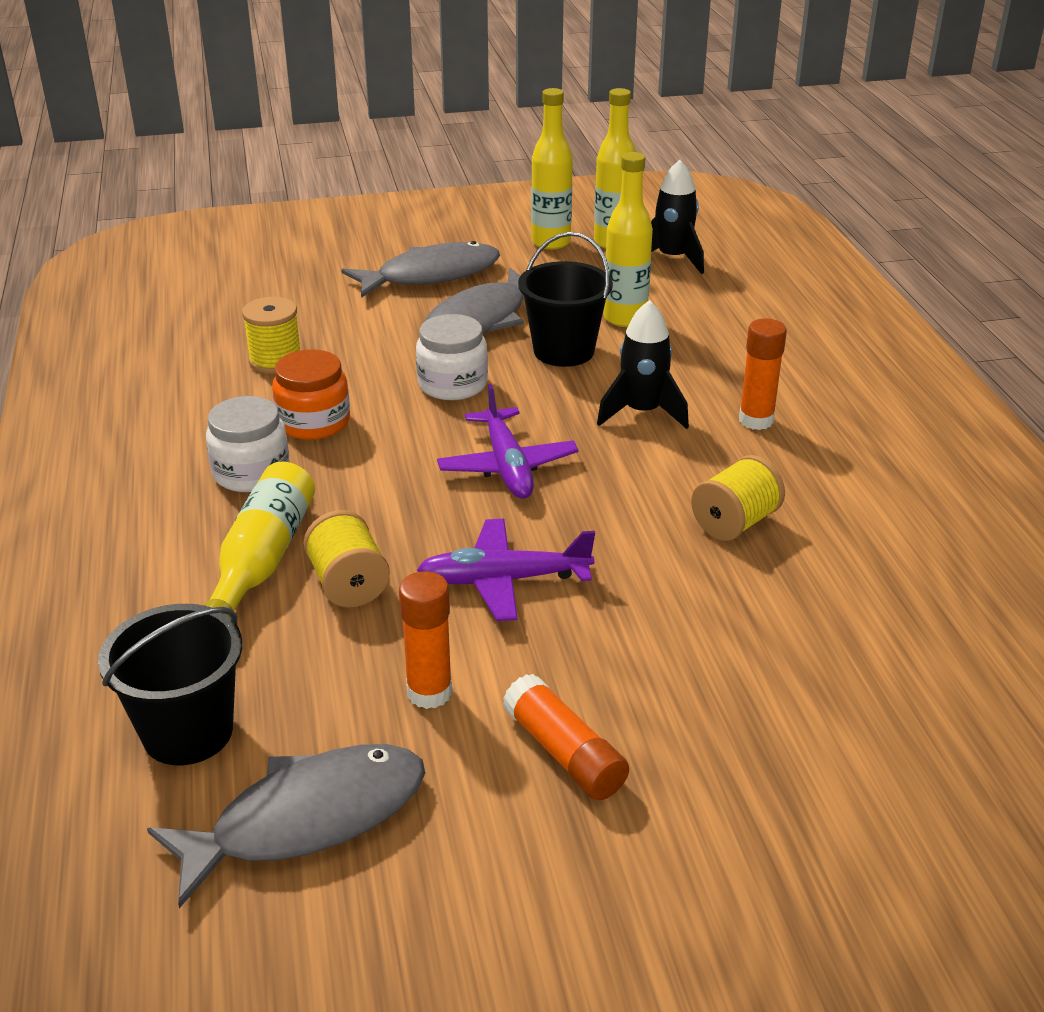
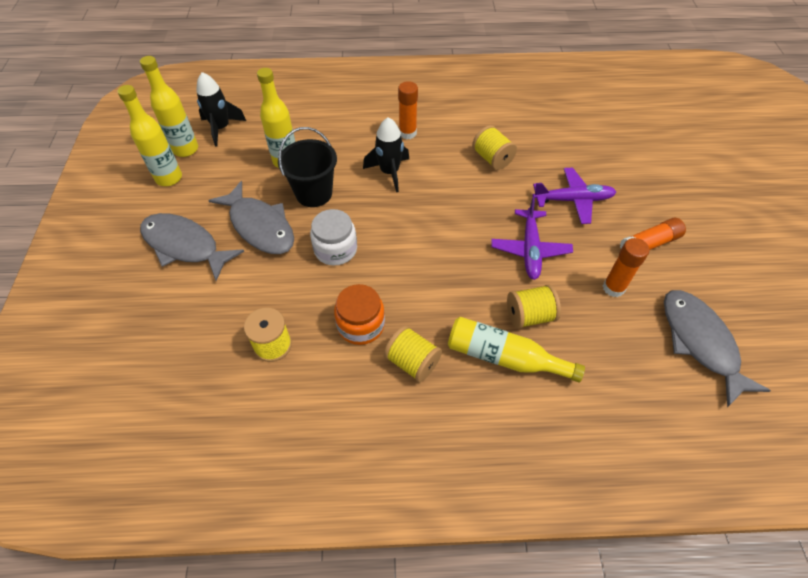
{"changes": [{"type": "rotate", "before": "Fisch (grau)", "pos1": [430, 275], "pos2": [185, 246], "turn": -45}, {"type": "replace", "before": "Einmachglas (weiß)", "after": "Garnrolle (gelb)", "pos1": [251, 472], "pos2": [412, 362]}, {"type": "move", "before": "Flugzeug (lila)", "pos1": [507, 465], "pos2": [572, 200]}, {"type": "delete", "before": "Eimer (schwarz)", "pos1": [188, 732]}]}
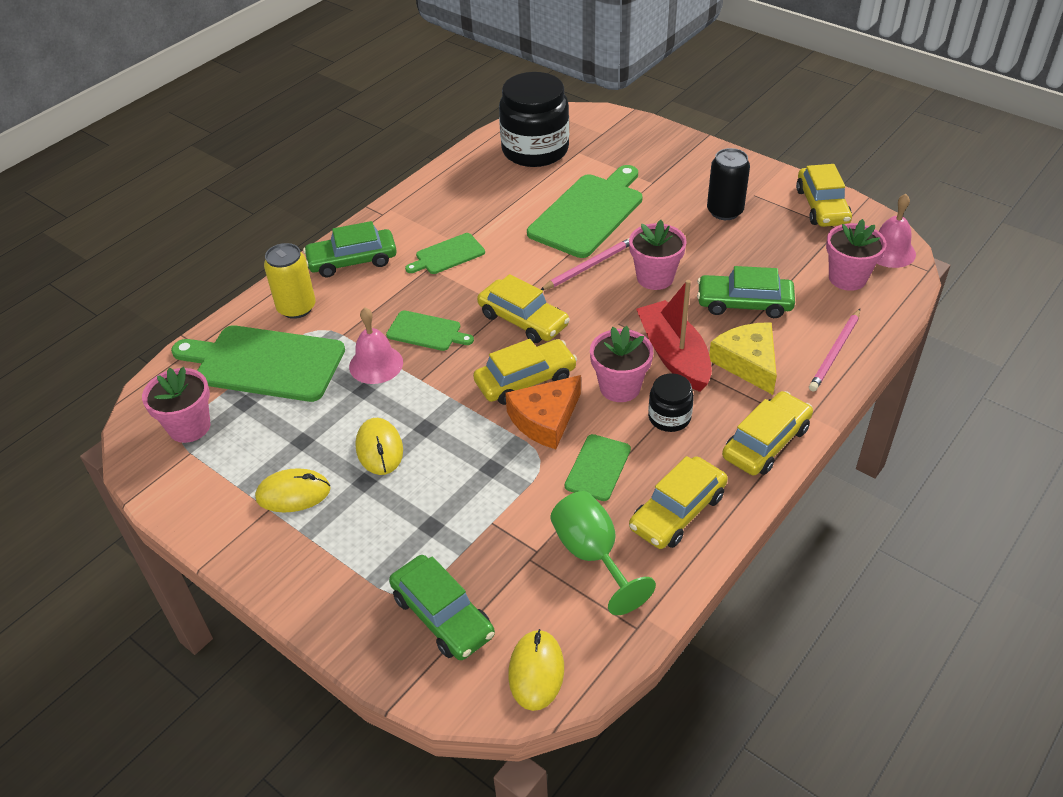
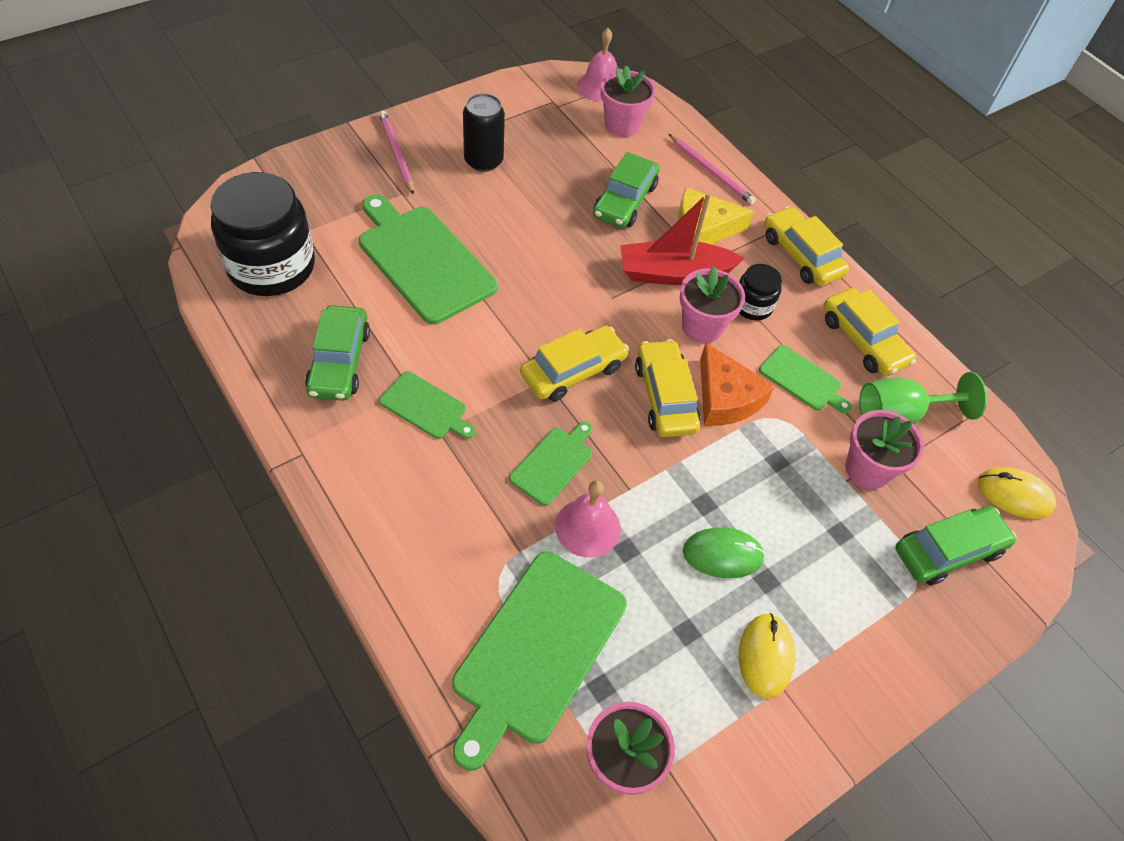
{"changes": [{"type": "move", "before": "Auto (grün)", "pos1": [352, 261], "pos2": [339, 361]}, {"type": "move", "before": "Bleistift (rosa)", "pos1": [589, 266], "pos2": [396, 153]}, {"type": "rotate", "before": "Schneidebrett (grün)", "pos1": [447, 255], "pos2": [426, 407], "turn": -45}, {"type": "recolor", "before": "Computermaus (gelb)", "after": "Computermaus (grün)", "pos1": [379, 449], "pos2": [722, 554]}, {"type": "move", "before": "Blumentopf (rosa)", "pos1": [655, 277], "pos2": [867, 469]}, {"type": "delete", "before": "Dose (gelb)", "pos1": [296, 308]}, {"type": "delete", "before": "Auto (gelb)", "pos1": [822, 206]}]}
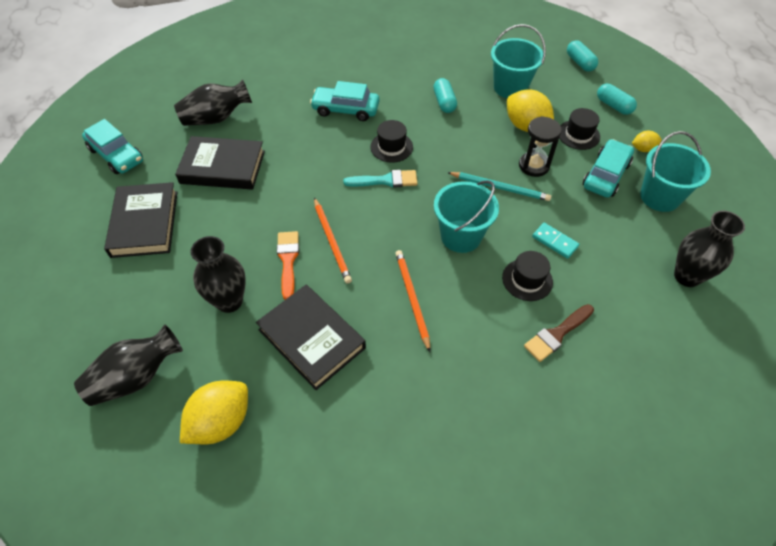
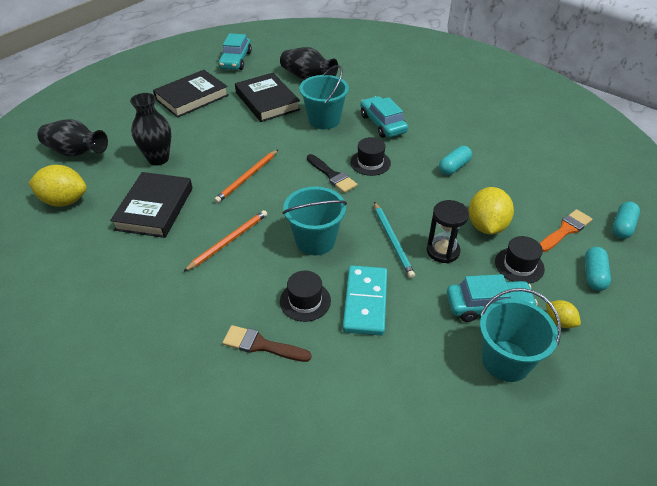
{"changes": [{"type": "move", "before": "Eimer (türkis)", "pos1": [510, 87], "pos2": [324, 120]}, {"type": "recolor", "before": "Pinsel (türkis)", "after": "Pinsel (schwarz)", "pos1": [385, 180], "pos2": [332, 175]}, {"type": "resize", "before": "Dominostein (türkis)", "pos1": [554, 242], "pos2": [365, 302], "scale": 1.77}, {"type": "move", "before": "Pinsel (orange)", "pos1": [288, 260], "pos2": [565, 230]}, {"type": "delete", "before": "Vase (schwarz)", "pos1": [687, 276]}]}
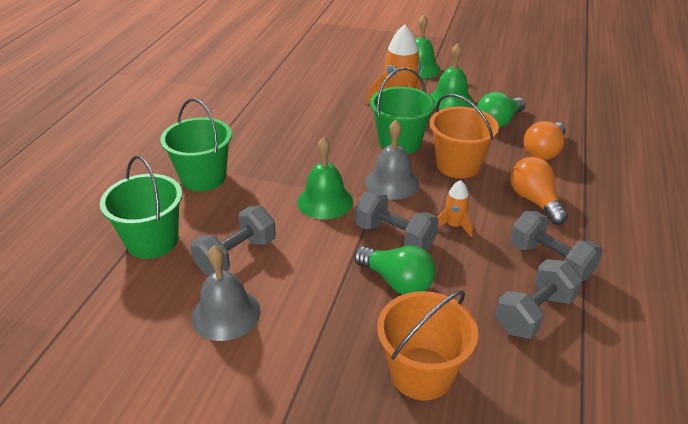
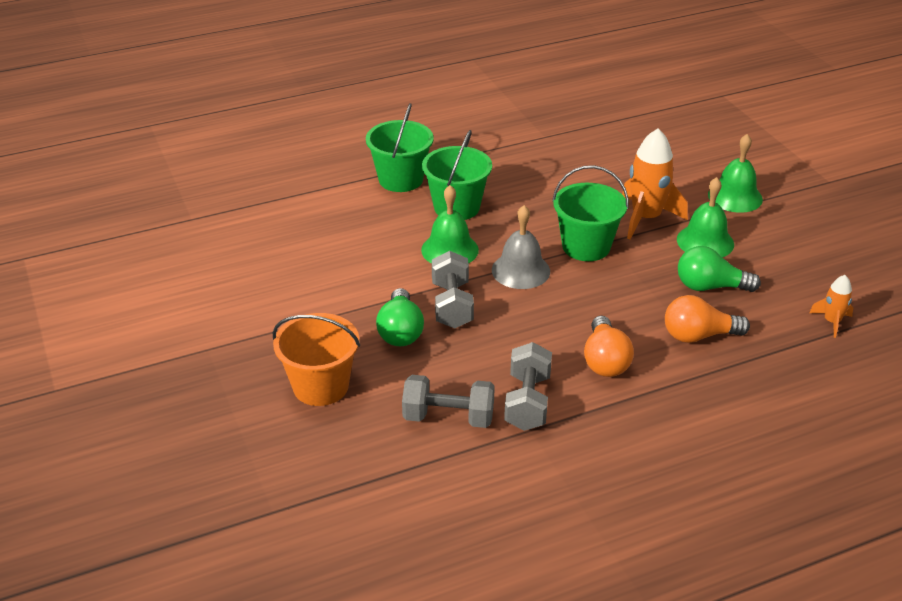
{"changes": [{"type": "move", "before": "Eimer (grün)", "pos1": [152, 241], "pos2": [456, 207]}, {"type": "rotate", "before": "Glühbirne (orange)", "pos1": [534, 201], "pos2": [605, 361], "turn": 150}, {"type": "move", "before": "Rakete (orange)", "pos1": [454, 226], "pos2": [831, 322]}, {"type": "delete", "before": "Hantel (grau)", "pos1": [236, 256]}, {"type": "delete", "before": "Glocke (grau)", "pos1": [226, 313]}, {"type": "delete", "before": "Eimer (orange)", "pos1": [458, 165]}]}
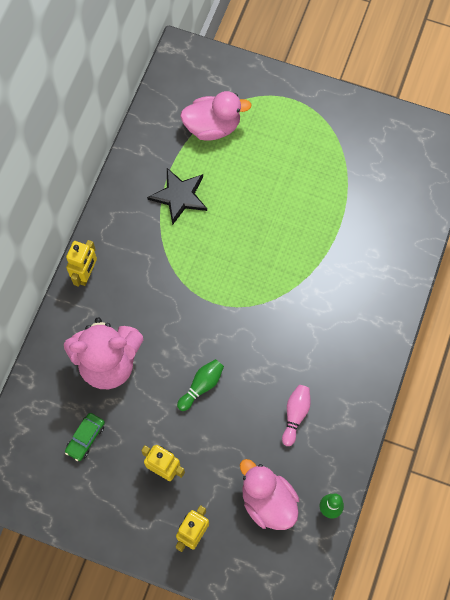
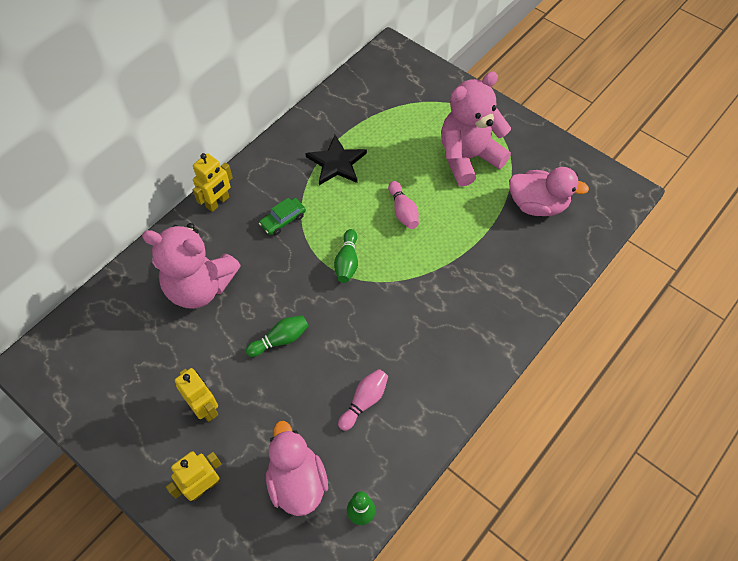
{"changes": [{"type": "move", "before": "Auto (grün)", "pos1": [85, 438], "pos2": [283, 220]}, {"type": "insert", "after": "Bowlingkegel (grün)", "pos2": [347, 262]}, {"type": "insert", "after": "Bowlingkegel (rosa)", "pos2": [403, 211]}, {"type": "insert", "after": "Teddybär (rosa)", "pos2": [468, 158]}, {"type": "move", "before": "Ente (rosa)", "pos1": [213, 126], "pos2": [537, 205]}]}
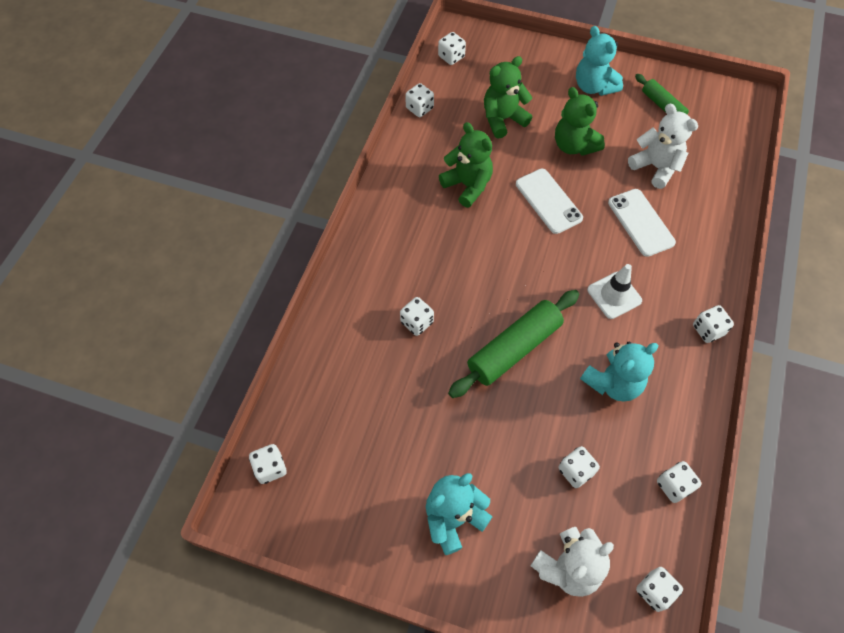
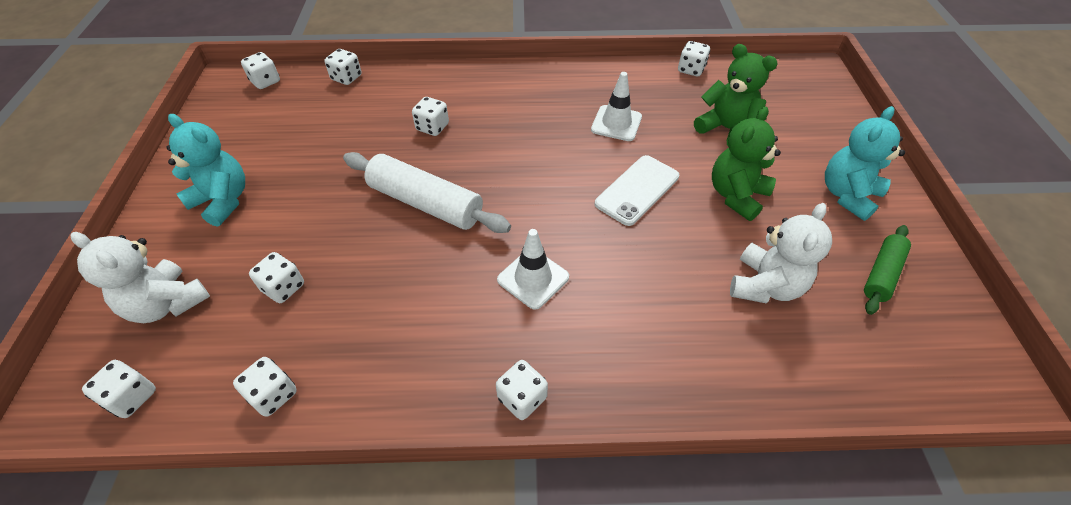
{"changes": [{"type": "move", "before": "Spielwürfel (weiß)", "pos1": [451, 57], "pos2": [346, 78]}, {"type": "recolor", "before": "Nudelholz (grün)", "after": "Nudelholz (weiß)", "pos1": [514, 348], "pos2": [426, 203]}, {"type": "replace", "before": "Teddybär (grün)", "after": "Leitkegel (weiß)", "pos1": [467, 185], "pos2": [616, 123]}, {"type": "delete", "before": "Teddybär (türkis)", "pos1": [613, 383]}, {"type": "delete", "before": "Handy (weiß)", "pos1": [640, 222]}]}
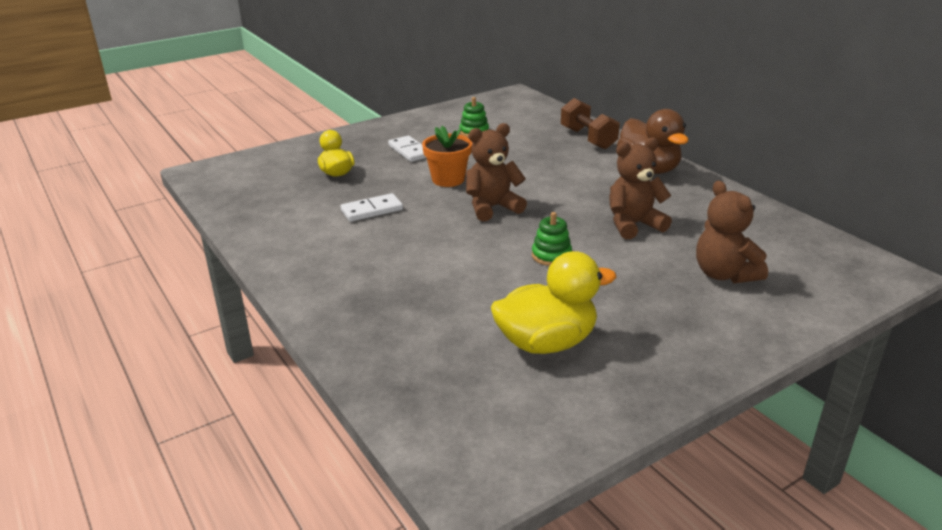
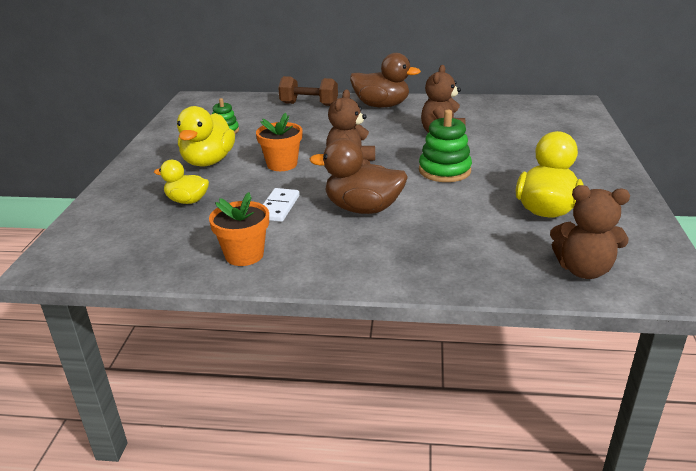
{"changes": [{"type": "replace", "before": "Dominostein (weiß)", "after": "Ente (gelb)", "pos1": [410, 151], "pos2": [208, 161]}, {"type": "insert", "after": "Blumentopf (orange)", "pos2": [244, 255]}, {"type": "insert", "after": "Ente (braun)", "pos2": [363, 209]}, {"type": "resize", "before": "Stapelspielzeug (grün)", "pos1": [551, 256], "pos2": [444, 171], "scale": 1.62}, {"type": "move", "before": "Teddybär (braun)", "pos1": [724, 274], "pos2": [583, 270]}]}
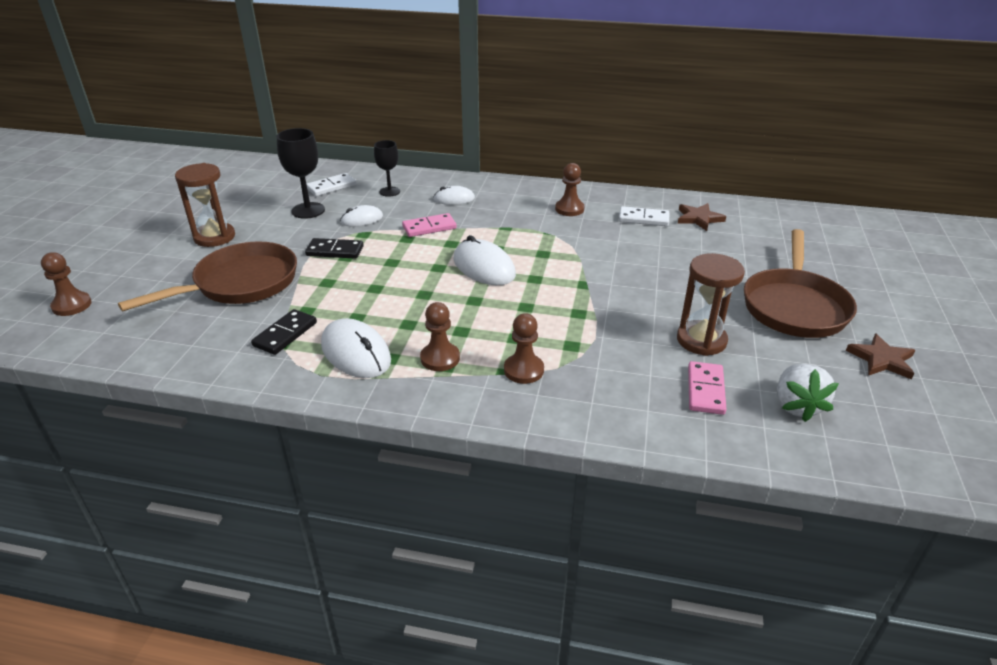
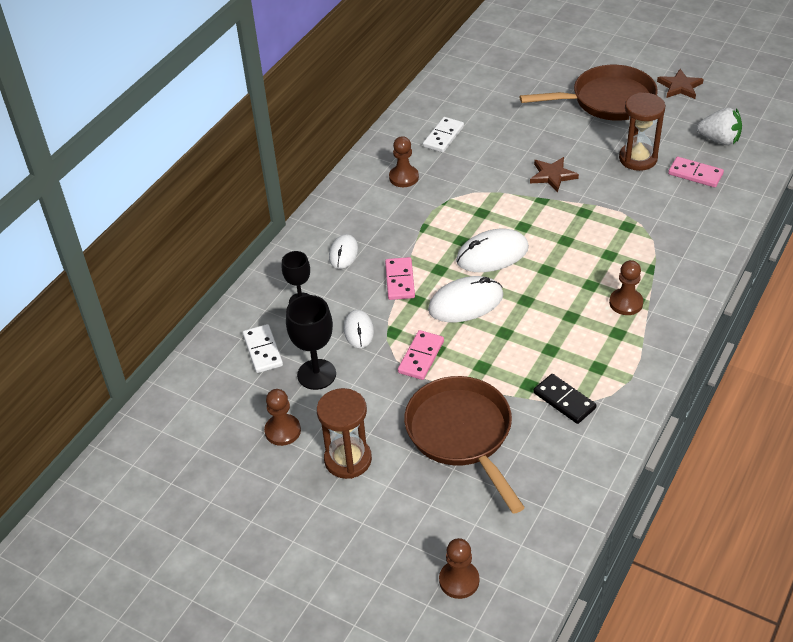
{"changes": [{"type": "move", "before": "Bauer (braun)", "pos1": [523, 370], "pos2": [282, 431]}, {"type": "recolor", "before": "Dominostein (schwarz)", "after": "Dominostein (rosa)", "pos1": [335, 251], "pos2": [421, 357]}, {"type": "move", "before": "Computermaus (weiß)", "pos1": [356, 353], "pos2": [466, 303]}, {"type": "rotate", "before": "Pfanne (braun)", "pos1": [794, 306], "pos2": [607, 101], "turn": -45}, {"type": "move", "before": "Stern (braun)", "pos1": [699, 218], "pos2": [552, 176]}]}
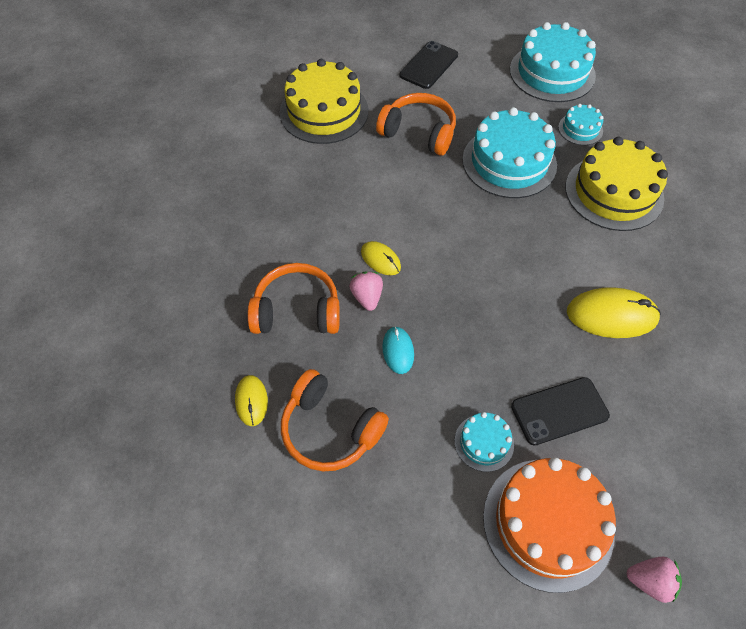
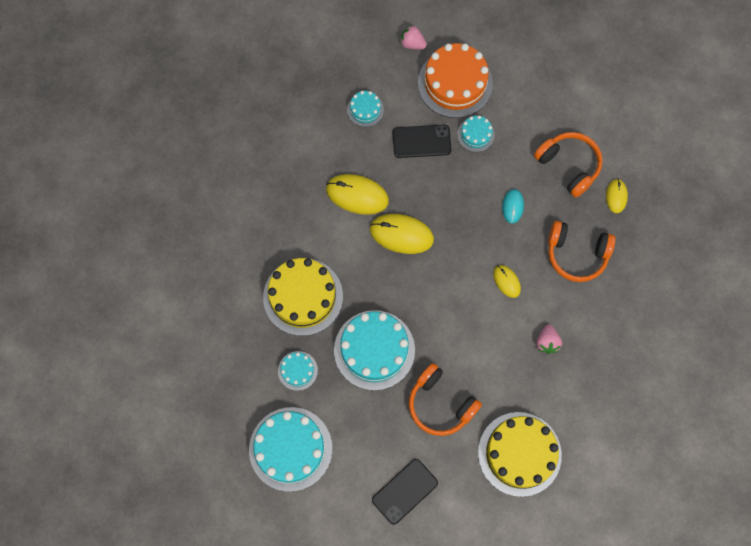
{"changes": [{"type": "insert", "after": "Kuchen (türkis)", "pos2": [365, 110]}, {"type": "insert", "after": "Computermaus (gelb)", "pos2": [401, 234]}, {"type": "move", "before": "Erdbeere (rosa)", "pos1": [367, 297], "pos2": [547, 342]}]}
